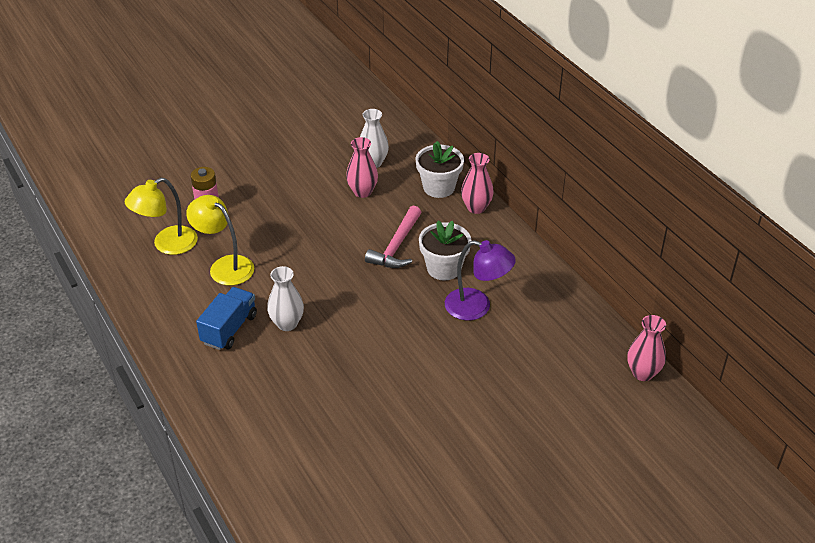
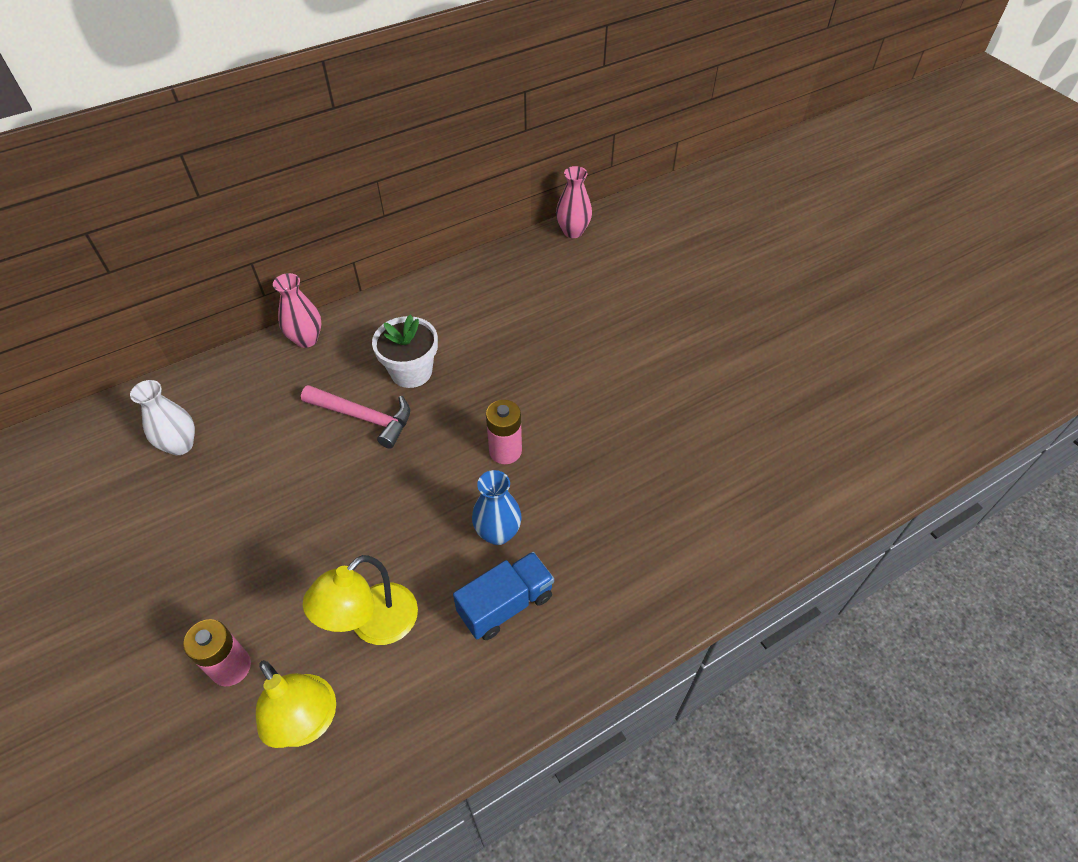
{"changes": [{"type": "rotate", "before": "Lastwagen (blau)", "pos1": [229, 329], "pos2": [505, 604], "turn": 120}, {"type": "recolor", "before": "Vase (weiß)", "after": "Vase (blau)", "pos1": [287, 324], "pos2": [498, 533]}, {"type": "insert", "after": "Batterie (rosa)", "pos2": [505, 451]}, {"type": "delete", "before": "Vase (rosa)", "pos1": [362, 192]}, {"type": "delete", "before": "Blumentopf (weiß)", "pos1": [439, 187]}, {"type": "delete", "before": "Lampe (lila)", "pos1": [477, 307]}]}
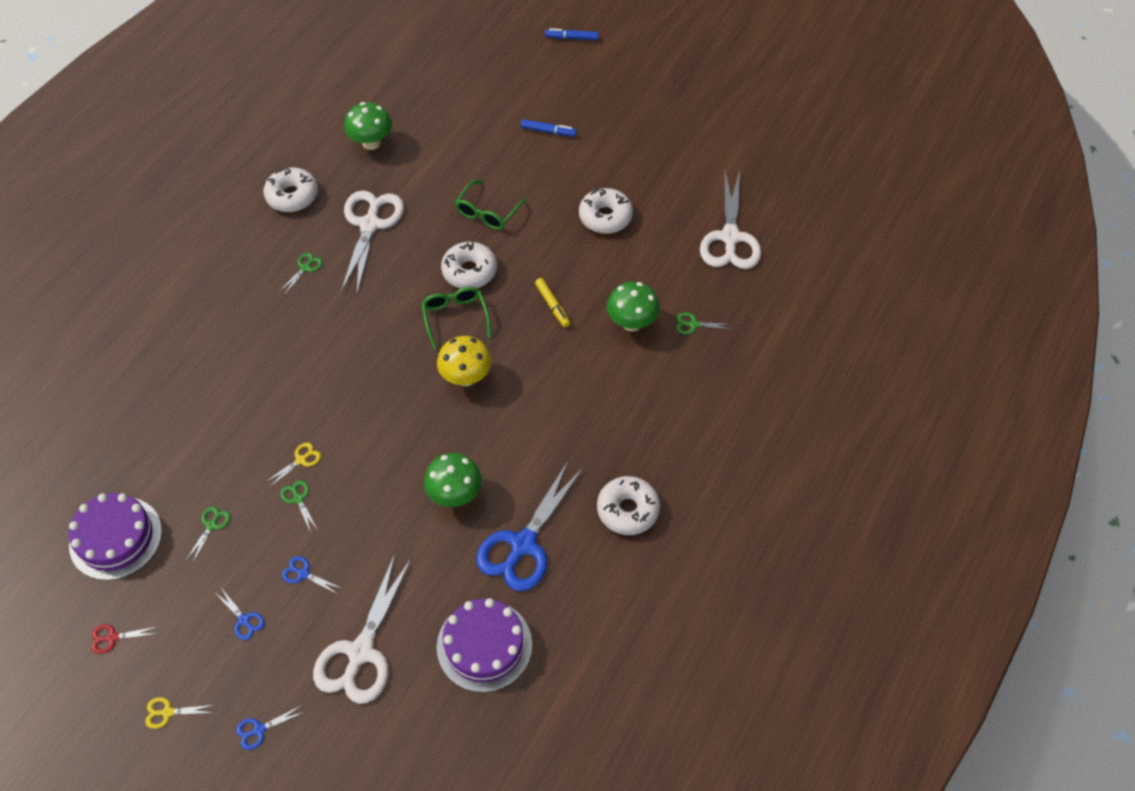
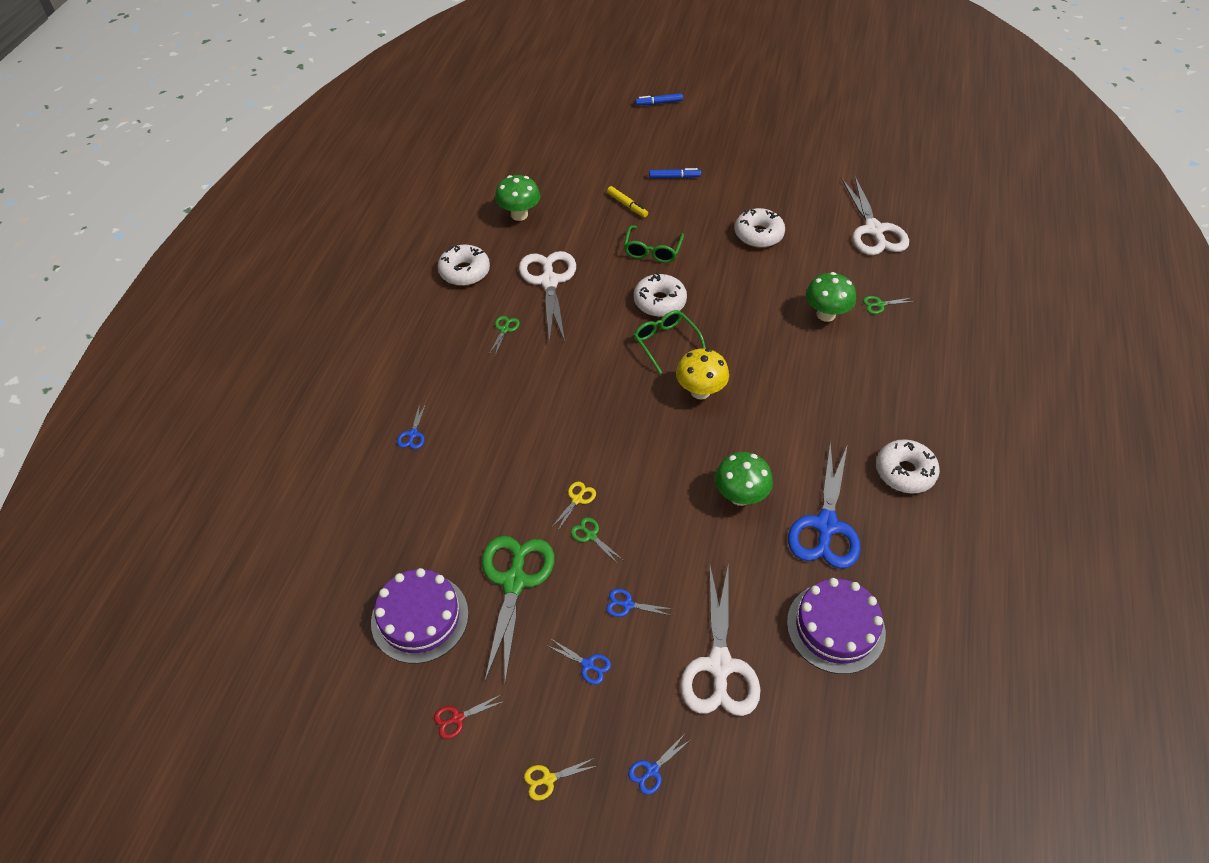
{"changes": [{"type": "insert", "after": "Schere (blau)", "pos2": [413, 434]}, {"type": "resize", "before": "Schere (grün)", "pos1": [211, 525], "pos2": [514, 581], "scale": 2.42}, {"type": "move", "before": "Filzstift (gelb)", "pos1": [552, 305], "pos2": [627, 205]}]}
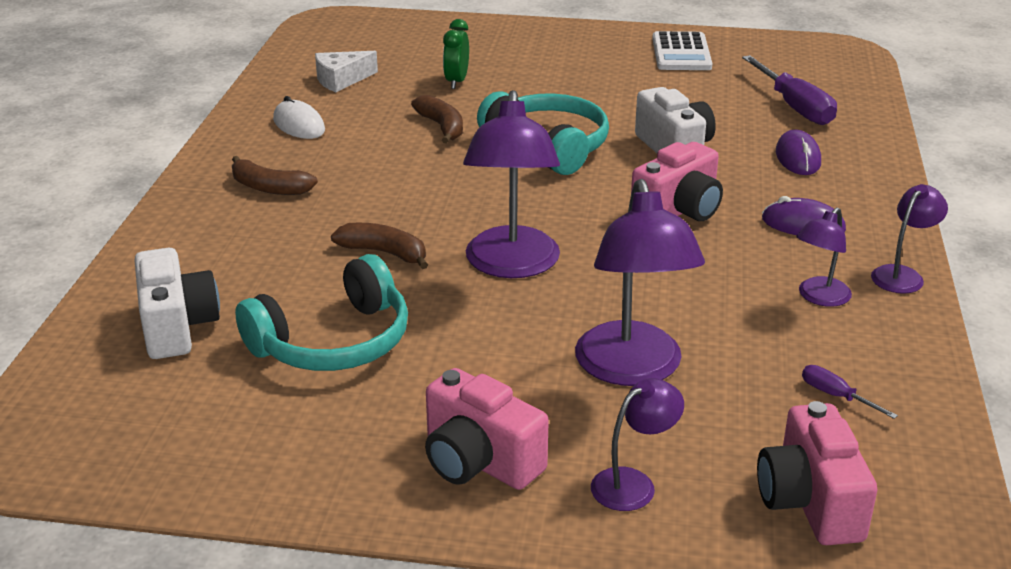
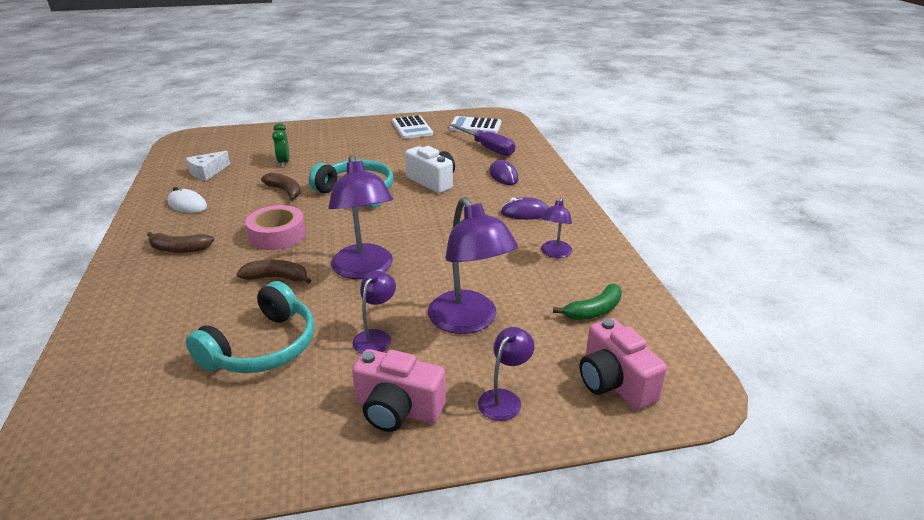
{"changes": [{"type": "insert", "after": "Klebeband (rosa)", "pos2": [277, 235]}, {"type": "move", "before": "Lampe (lila)", "pos1": [902, 275], "pos2": [376, 337]}, {"type": "insert", "after": "Taschenrechner (weiß)", "pos2": [475, 126]}, {"type": "replace", "before": "Schraubenzieher (lila)", "after": "Banane (grün)", "pos1": [835, 396], "pos2": [594, 311]}, {"type": "delete", "before": "Kamera (weiß)", "pos1": [177, 327]}, {"type": "delete", "before": "Kamera (rosa)", "pos1": [678, 211]}]}
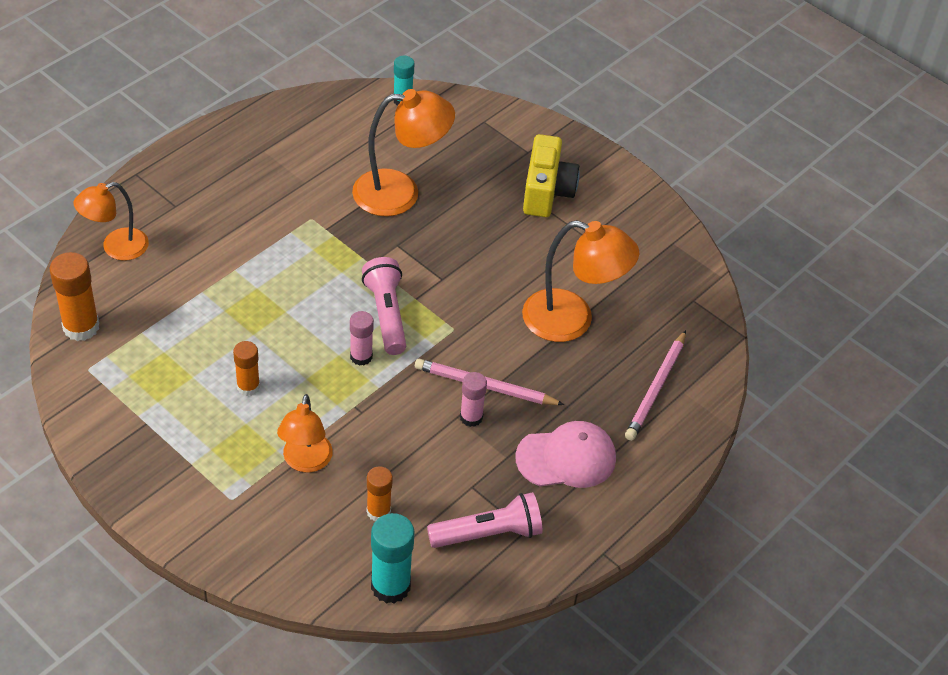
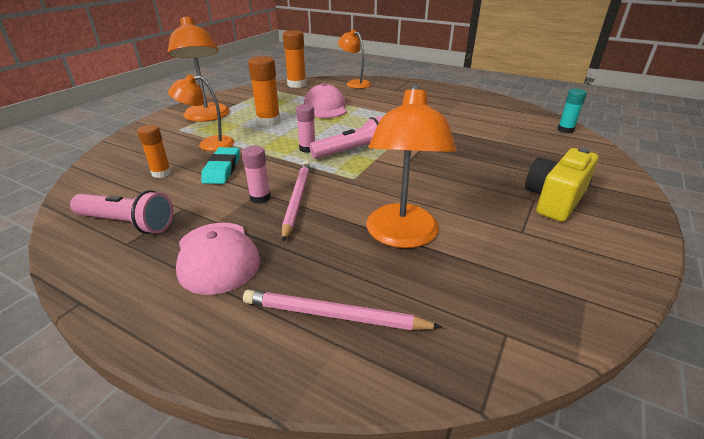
{"changes": [{"type": "rotate", "before": "Taschenlampe (rosa)", "pos1": [488, 534], "pos2": [127, 223], "turn": -45}, {"type": "move", "before": "Lampe (orange)", "pos1": [400, 193], "pos2": [207, 117]}, {"type": "insert", "after": "Radiergummi (türkis)", "pos2": [222, 169]}, {"type": "resize", "before": "Klebestift (orange)", "pos1": [248, 387], "pos2": [268, 122], "scale": 1.59}, {"type": "insert", "after": "Kappe (rosa)", "pos2": [325, 107]}, {"type": "rotate", "before": "Kamera (gelb)", "pos1": [547, 191], "pos2": [554, 200], "turn": 135}, {"type": "delete", "before": "Klebestift (türkis)", "pos1": [390, 586]}]}
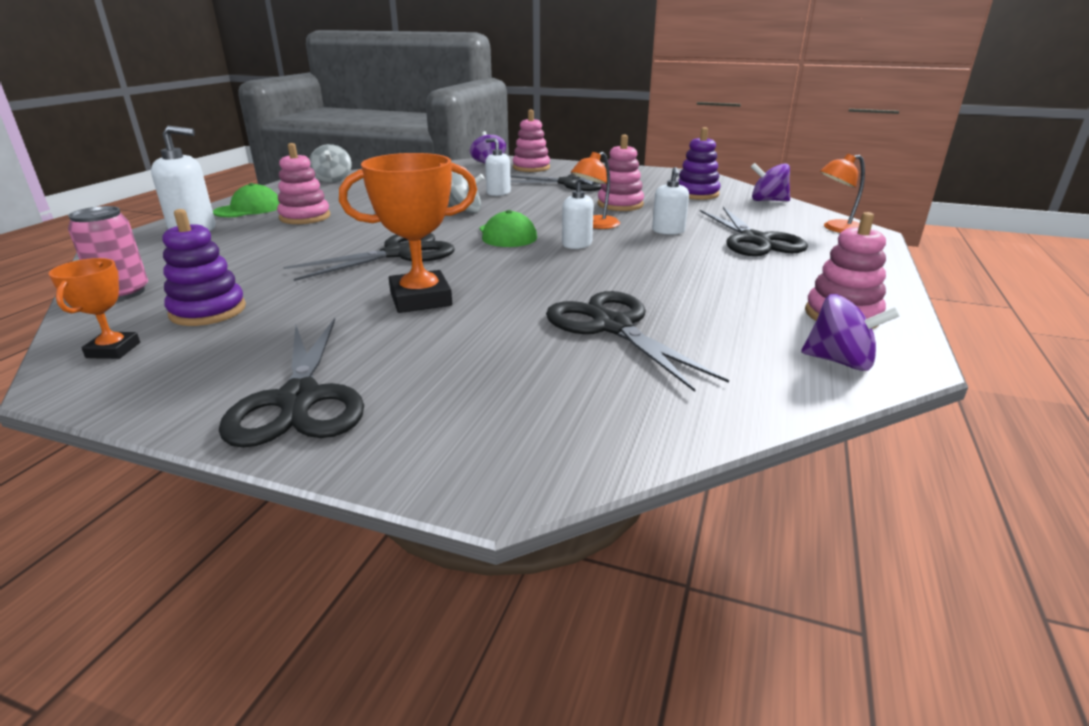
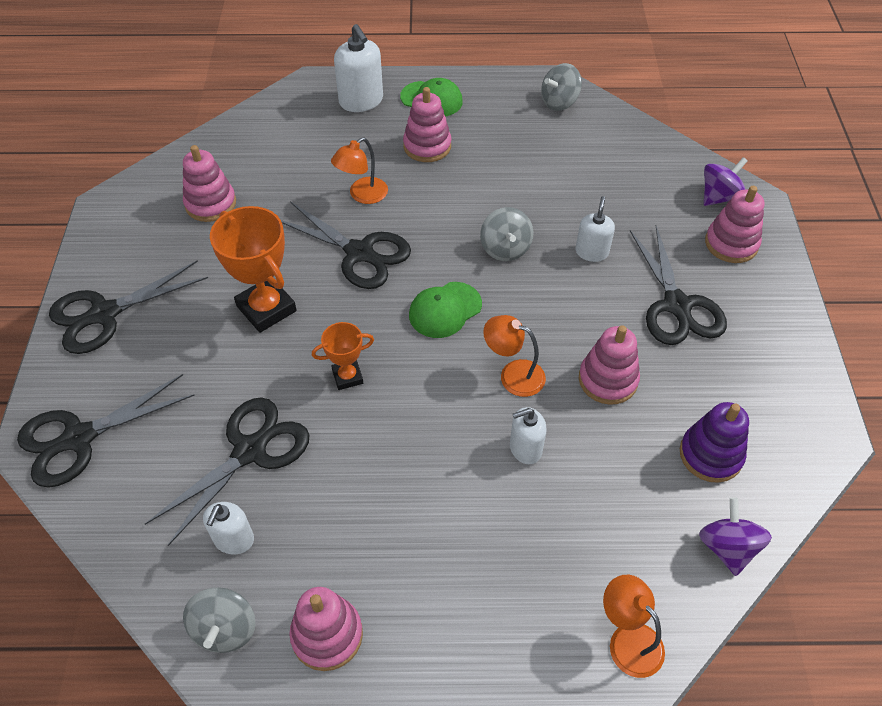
{"changes": [{"type": "move", "before": "Schere (schwarz)", "pos1": [754, 240], "pos2": [79, 438]}, {"type": "recolor", "before": "Stapelspielzeug (lila)", "after": "Stapelspielzeug (rosa)", "pos1": [208, 311], "pos2": [211, 204]}, {"type": "recolor", "before": "Kreisel (lila)", "after": "Kreisel (grau)", "pos1": [840, 361], "pos2": [225, 629]}, {"type": "move", "before": "Seifenspender (weiß)", "pos1": [577, 244], "pos2": [234, 539]}, {"type": "move", "before": "Pokal (orange)", "pos1": [113, 350], "pos2": [347, 377]}, {"type": "insert", "after": "Lampe (orange)", "pos2": [362, 195]}, {"type": "delete", "before": "Dose (rosa)", "pos1": [123, 293]}]}
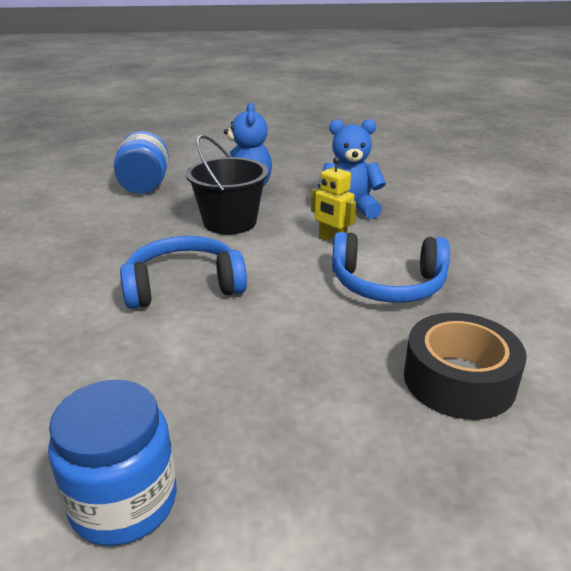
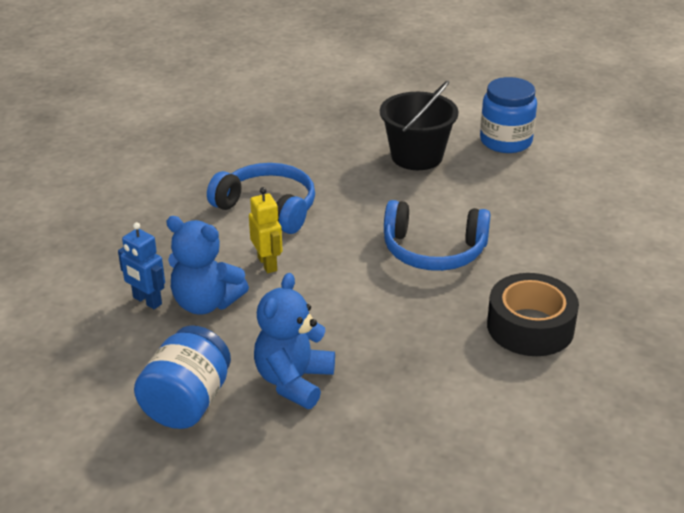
{"changes": [{"type": "insert", "after": "Roboter (blau)", "pos2": [147, 301]}, {"type": "move", "before": "Einmachglas (blau)", "pos1": [144, 185], "pos2": [187, 402]}, {"type": "move", "before": "Eimer (schwarz)", "pos1": [230, 222], "pos2": [416, 156]}, {"type": "move", "before": "Klebeband (schwarz)", "pos1": [459, 380], "pos2": [530, 327]}]}
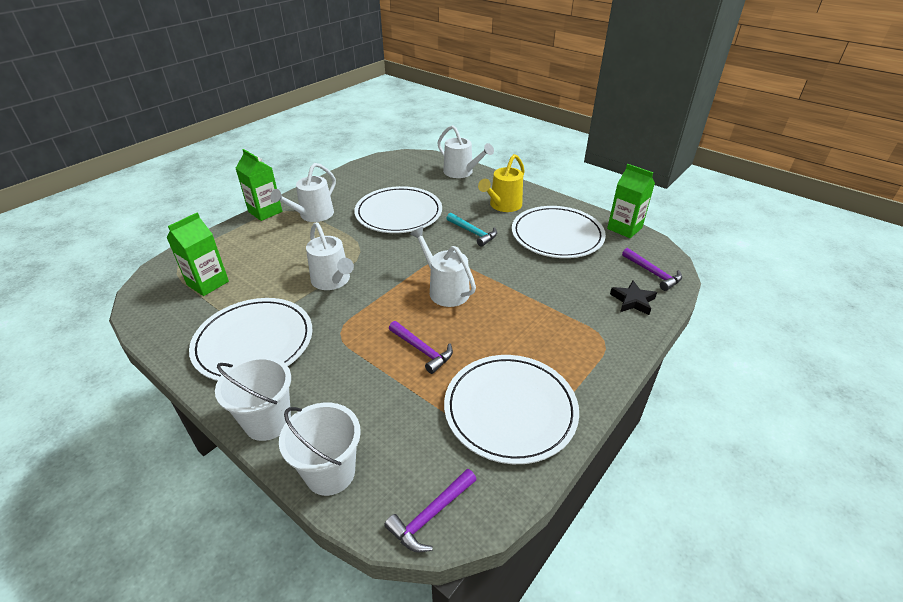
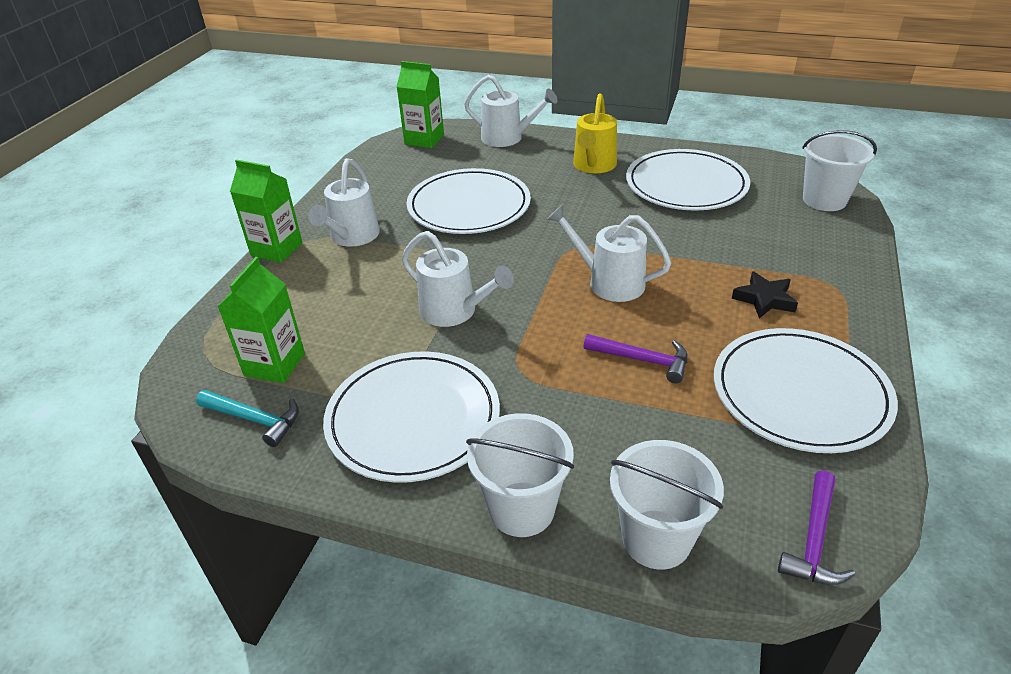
{"changes": [{"type": "move", "before": "Hammer (türkis)", "pos1": [473, 233], "pos2": [254, 419]}, {"type": "move", "before": "Getränkekarton (grün)", "pos1": [624, 228], "pos2": [424, 140]}, {"type": "move", "before": "Stern (schwarz)", "pos1": [632, 301], "pos2": [764, 299]}, {"type": "replace", "before": "Hammer (lila)", "after": "Eimer (weiß)", "pos1": [653, 273], "pos2": [824, 200]}]}
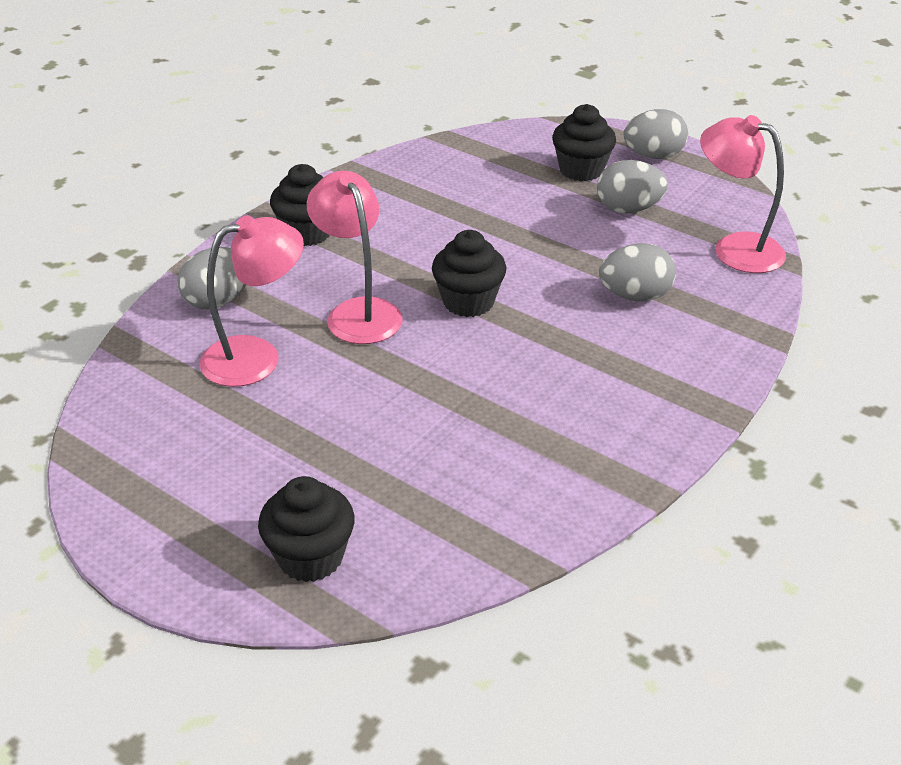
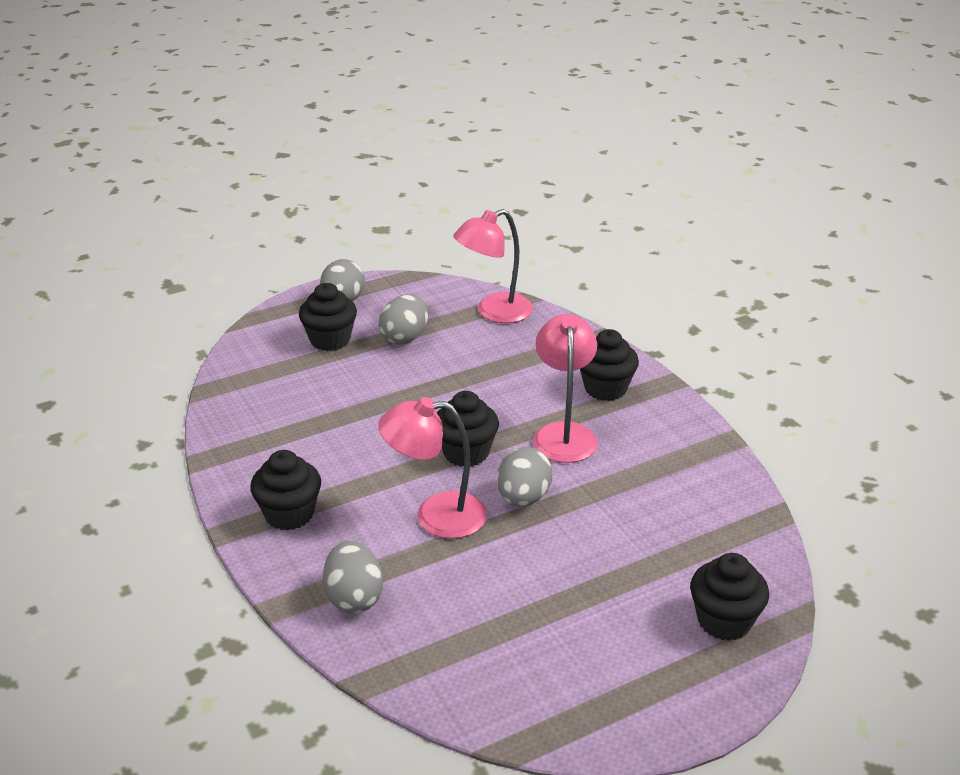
{"changes": [{"type": "move", "before": "Ei (grau)", "pos1": [635, 296], "pos2": [523, 498]}, {"type": "move", "before": "Lampe (rosa)", "pos1": [256, 357], "pos2": [564, 434]}, {"type": "insert", "after": "Muffin (schwarz)", "pos2": [605, 388]}]}
